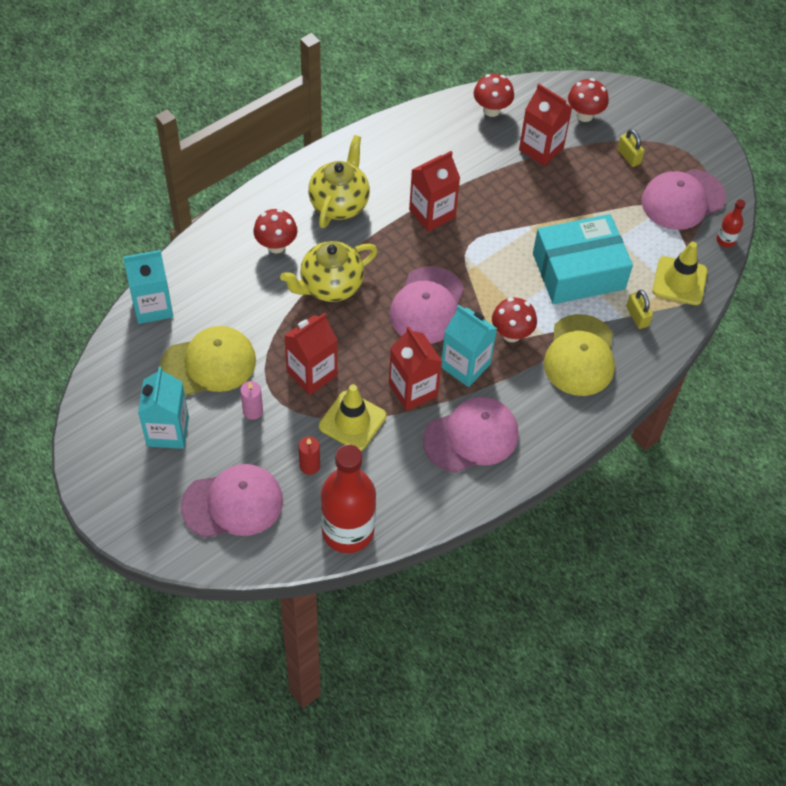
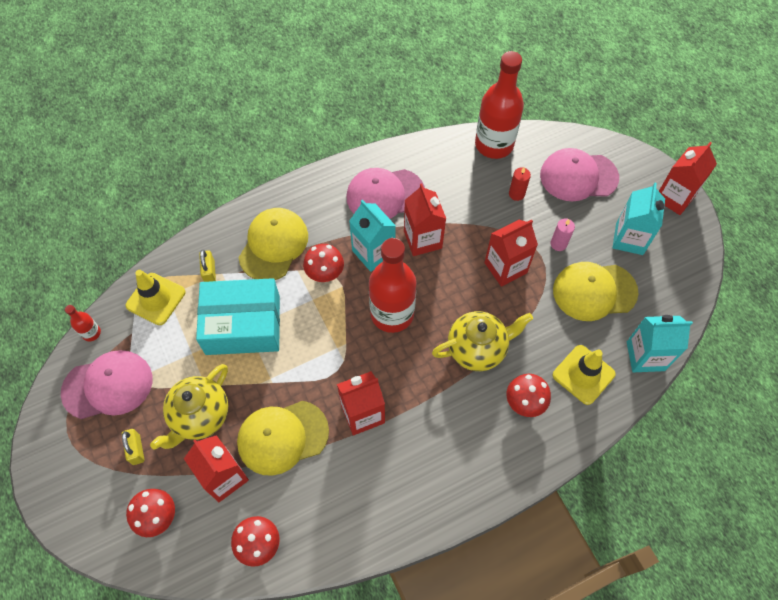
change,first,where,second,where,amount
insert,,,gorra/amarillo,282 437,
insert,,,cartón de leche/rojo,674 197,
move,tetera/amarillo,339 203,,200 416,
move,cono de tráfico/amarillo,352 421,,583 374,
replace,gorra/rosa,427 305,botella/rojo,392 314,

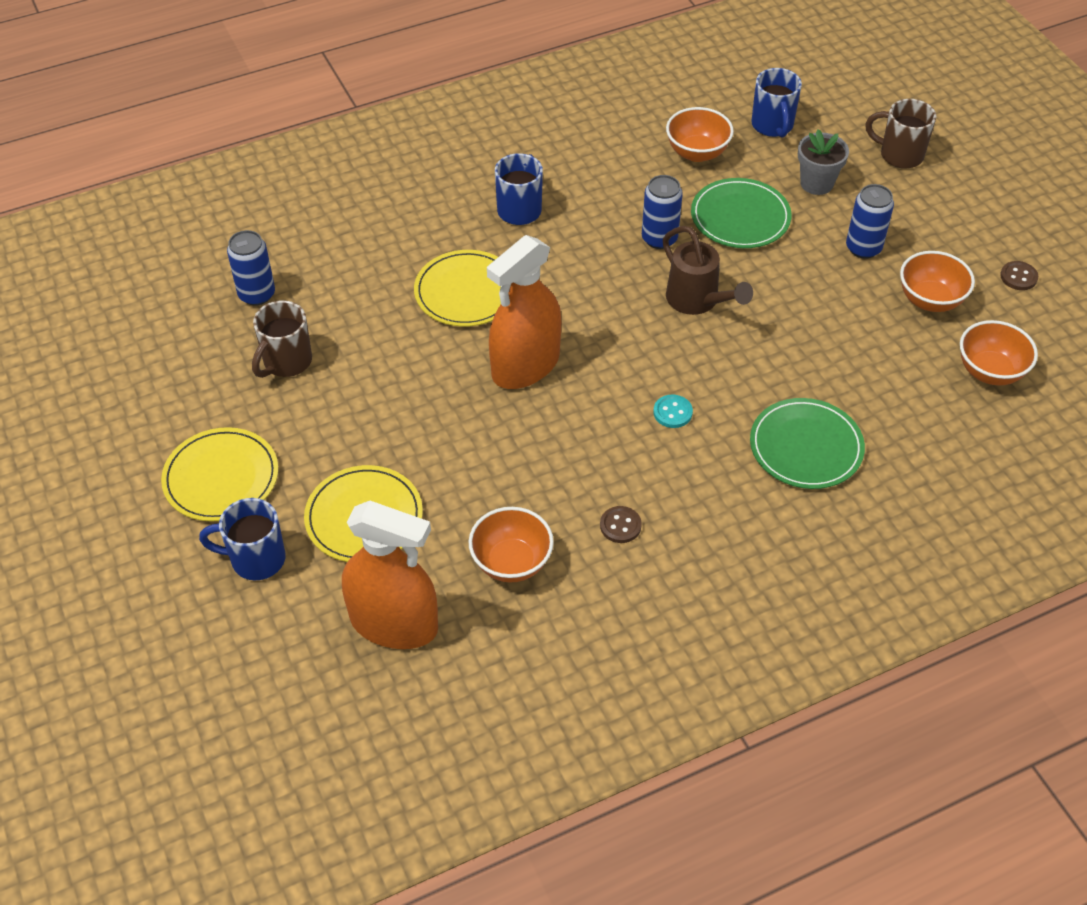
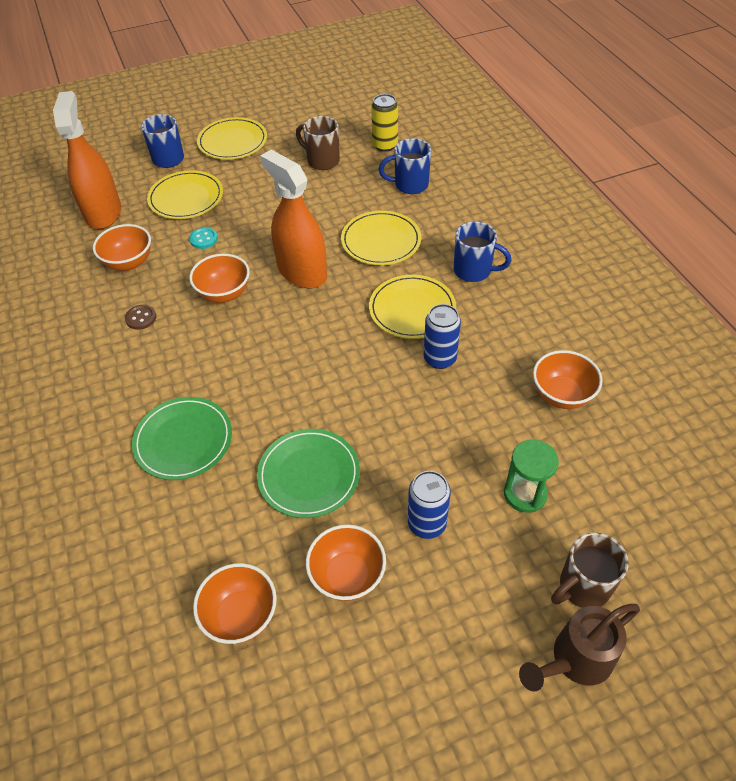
change,first,where,second,where,amount
delete,botón/marrón,1018 277,,,
insert,,,cuenco/naranja,224 293,
insert,,,plato/amarillo,412 309,
move,botón/turquesa,672 412,,203 239,
move,regadera/marrón,697 301,,575 660,
move,plato/verde,740 217,,309 475,
move,taza/azul,772 126,,409 185,
replace,maceta/gris,816 183,reloj de arena/verde,525 494,
recolor,lata/azul,257 294,lata/amarillo,385 145,
rotate,pulverizador/naranja,394 623,,103 212,150 degrees clockwise
rotate,taza/marrón,899 155,,582 587,150 degrees counterclockwise

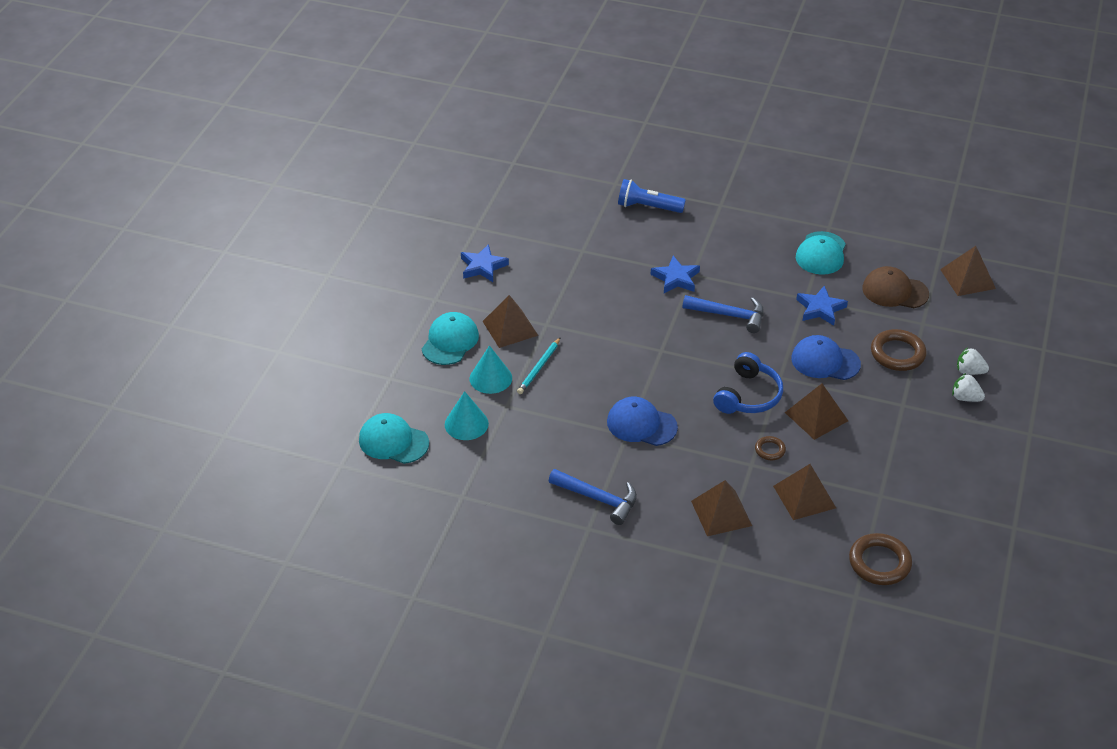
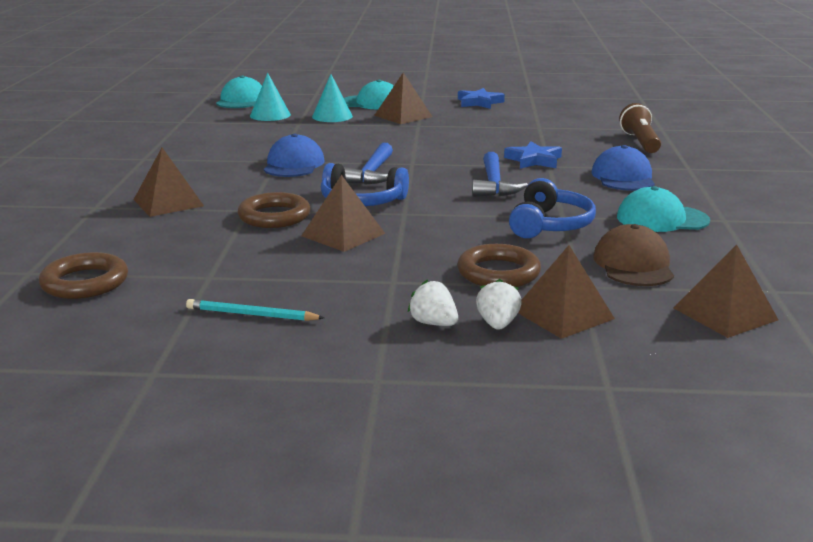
change,first,where,second,where,amount
move,lápiz/turquesa,539 368,,252 315,
move,martillo/azul,598 499,,372 174,
move,pirámide/marrón,804 497,,563 314,
move,gorra/azul,825 361,,623 177,
replace,estrella/azul,820 309,auriculares/azul,549 225,
recolor,lámpara de mano/azul,648 207,lámpara de mano/marrón,640 142,
rotate,fresa/blanco,965 398,,433 323,60 degrees counterclockwise
resize,anillo/marrón,770 450,,274 216,x1.90

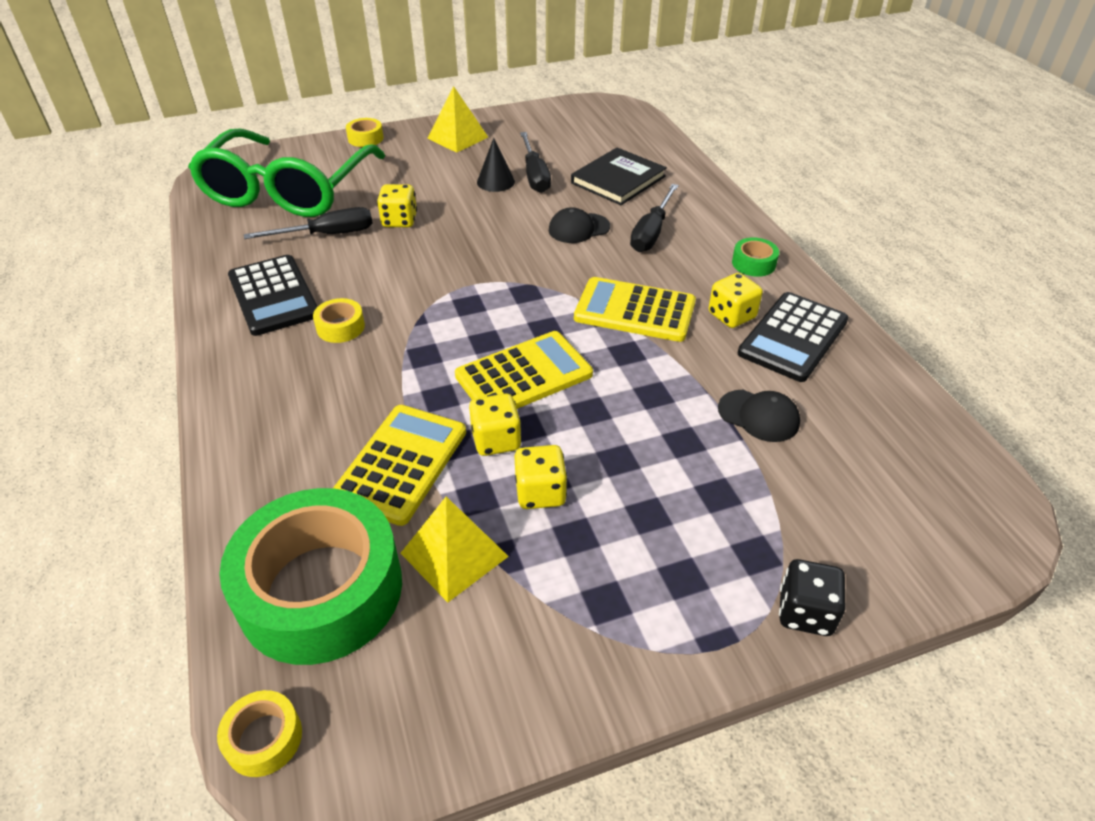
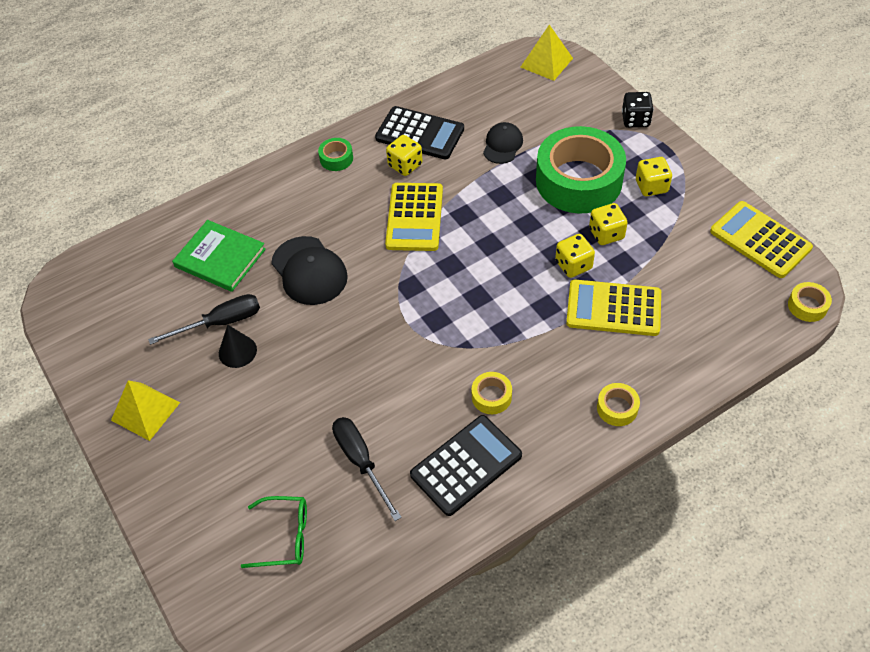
change,first,where,second,where,amount
delete,destornillador/negro,651 232,,,
move,cinta adhesiva/verde,321 589,,578 180,
move,cinta adhesiva/amarillo,365 138,,617 408,
move,dado/amarillo,399 221,,651 186,
move,pirámide/amarillo,454 554,,546 62,
move,calculadora/amarillo,524 375,,760 240,
recolor,libro/negro,618 180,libro/verde,220 258,
resize,gafas/verde,288 190,,285 536,x0.41
resize,gorra/negro,578 228,,309 271,x1.59

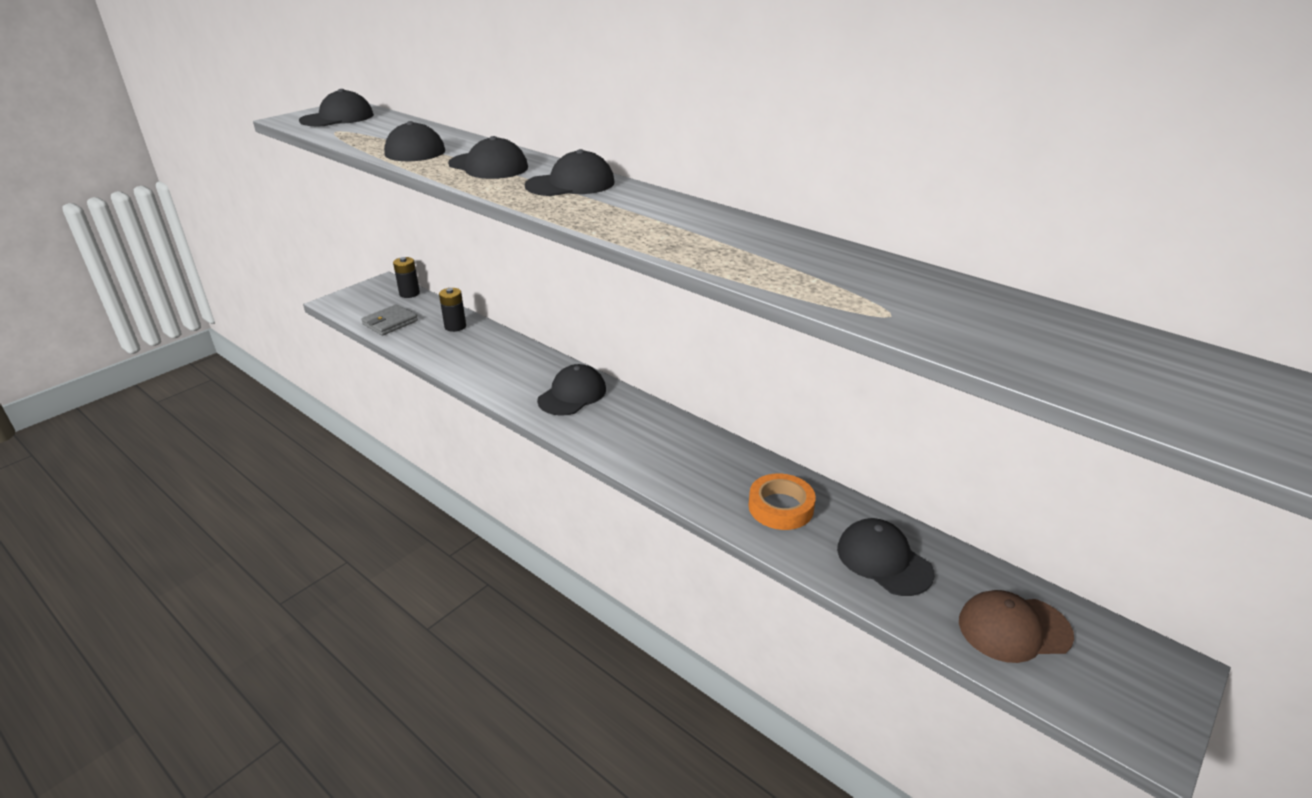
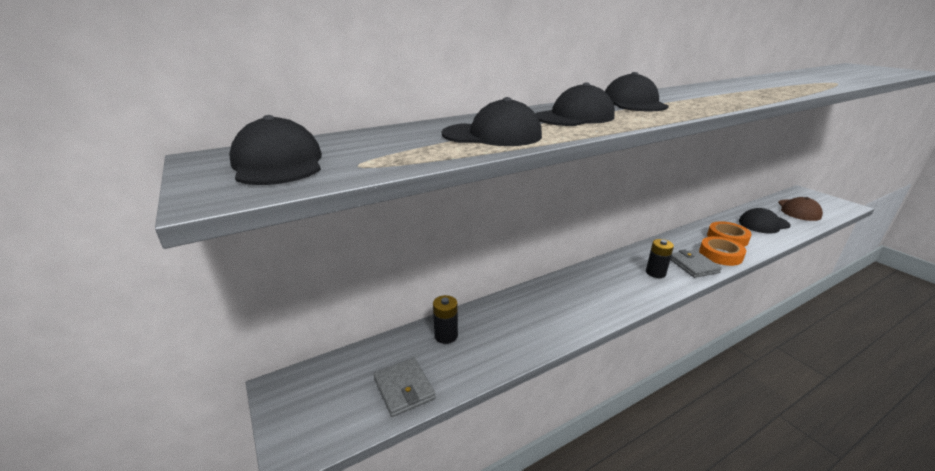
change,first,where,second,where,amount
delete,gorra/negro,572 395,,,
insert,,,cartera/gris,693 265,
insert,,,cinta adhesiva/naranja,720 255,
move,pila/negro,409 293,,655 273,

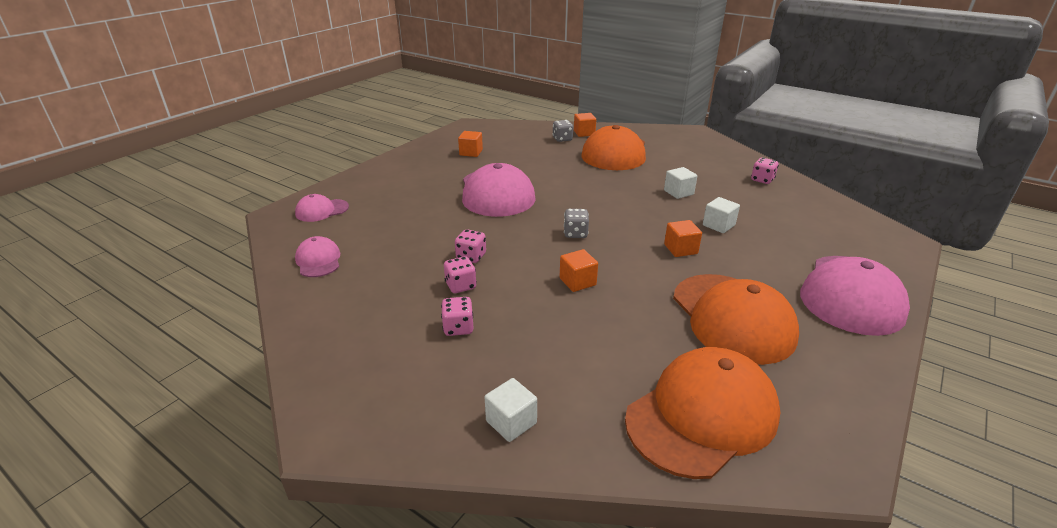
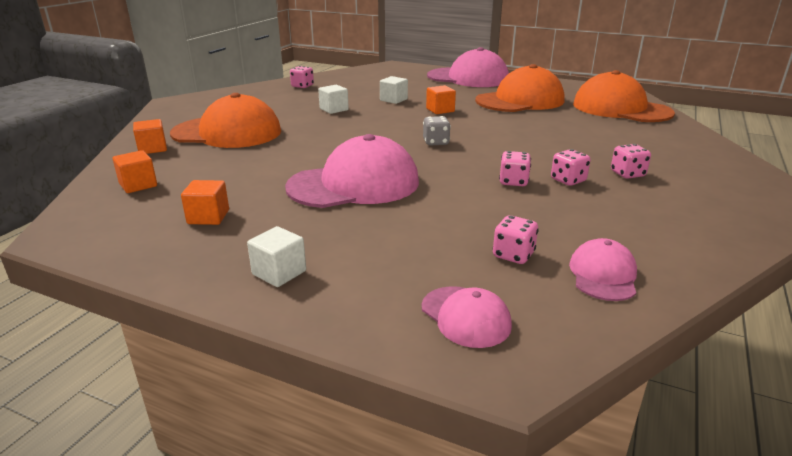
change,first,where,second,where,amount
delete,dado/gris,562 139,,,
insert,,,dado/rosa,513 255,
move,cubo/blanco,511 422,,279 273,
move,cubo/naranja,577 282,,138 185,
rotate,gorra/rosa,318 260,,603 275,135 degrees clockwise

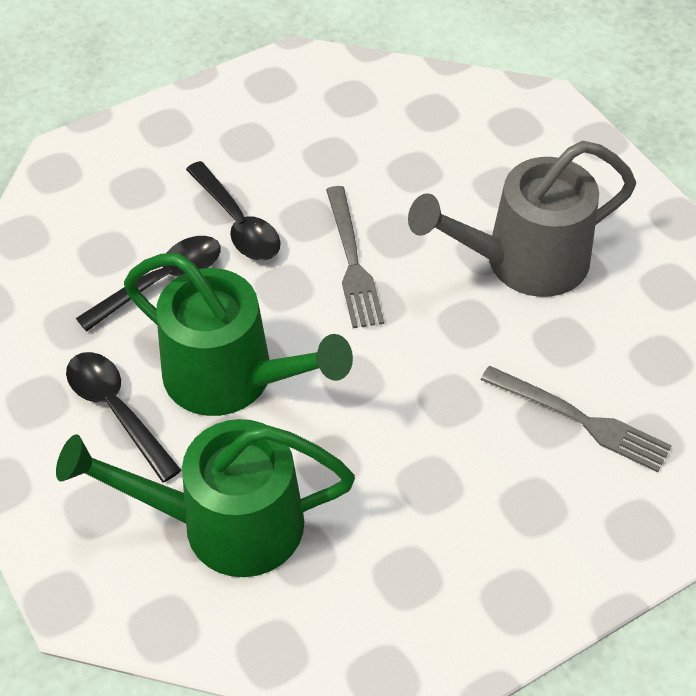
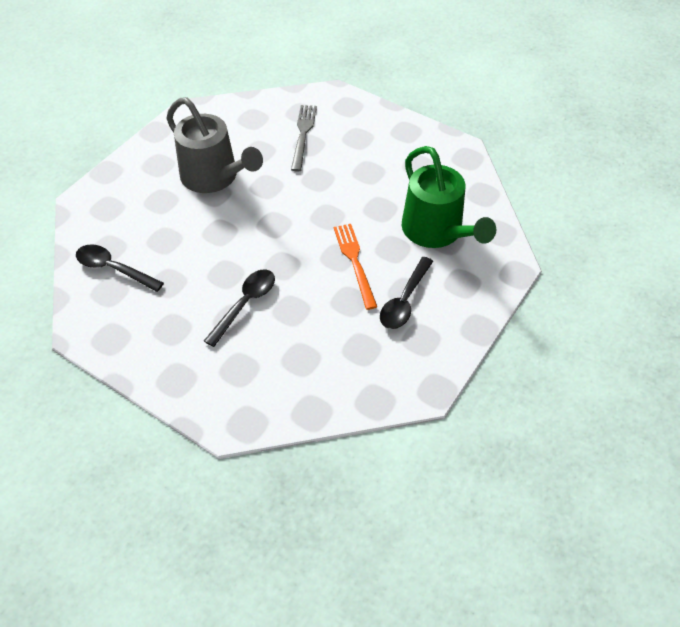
change,first,where,second,where,amount
delete,tenedor/gris,352 261,,,
move,cuchara/negro,161 282,,114 269,
replace,regadera/verde,231 378,tenedor/naranja,355 262,

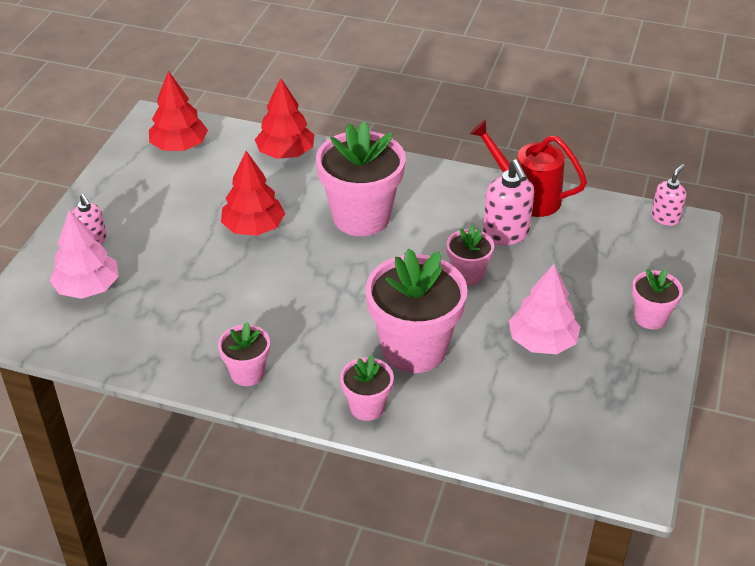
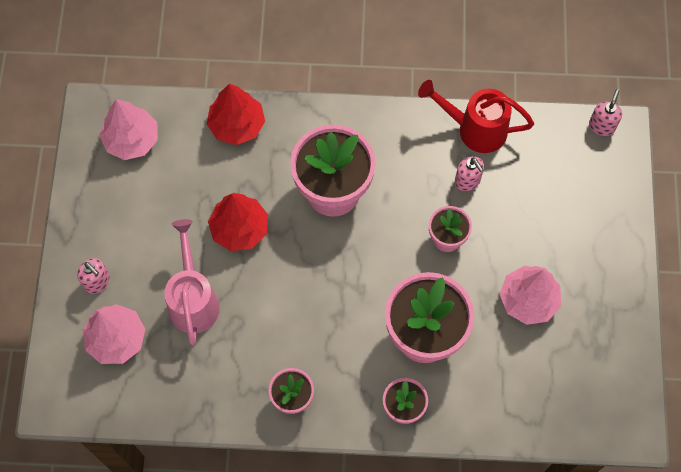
change,first,where,second,where,amount
delete,maceta/rosa,650 317,,,
insert,,,regadera/rosa,193 300,
recolor,árbol/rojo,179 146,árbol/rosa,132 140,
resize,dispensador de jabón/rosa,506 234,,467 181,x0.63

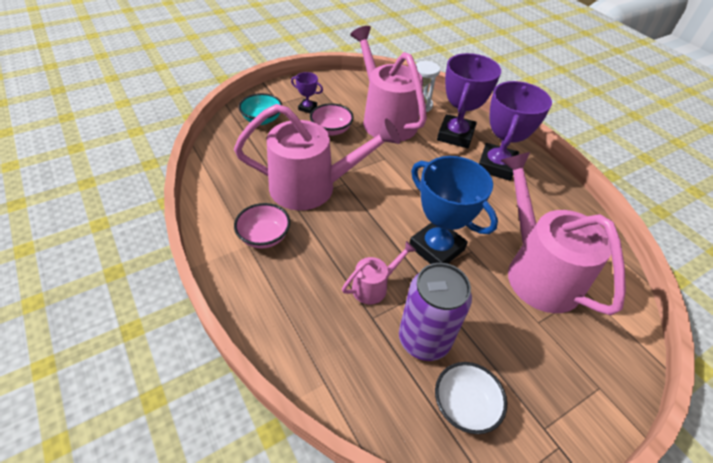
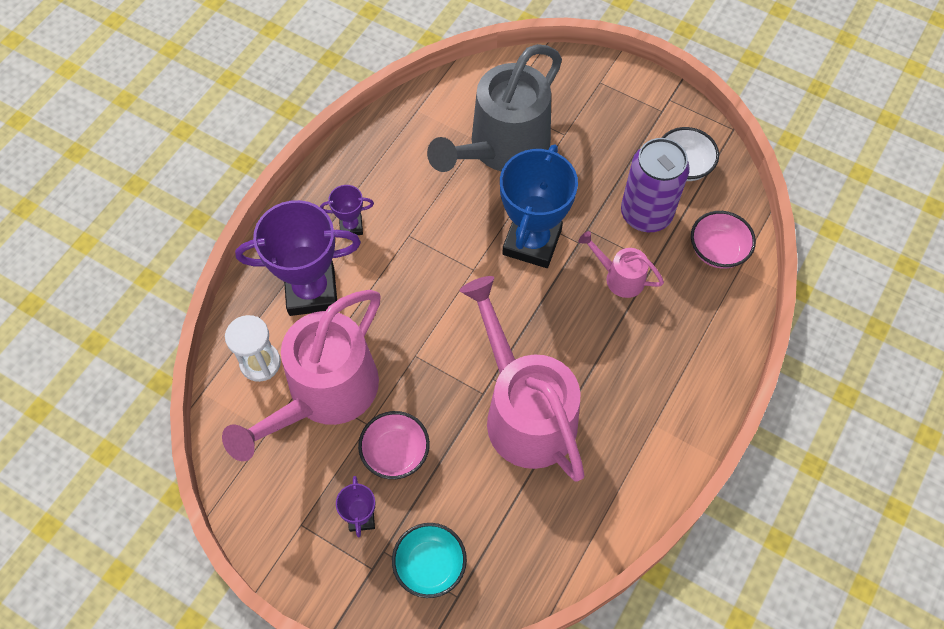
change,first,where,second,where,amount
move,cuenco/rosa,264 237,,717 250,
recolor,regadera/rosa,536 270,regadera/gris,502 149,
resize,trofeo/morado,496 166,,351 226,x0.47

